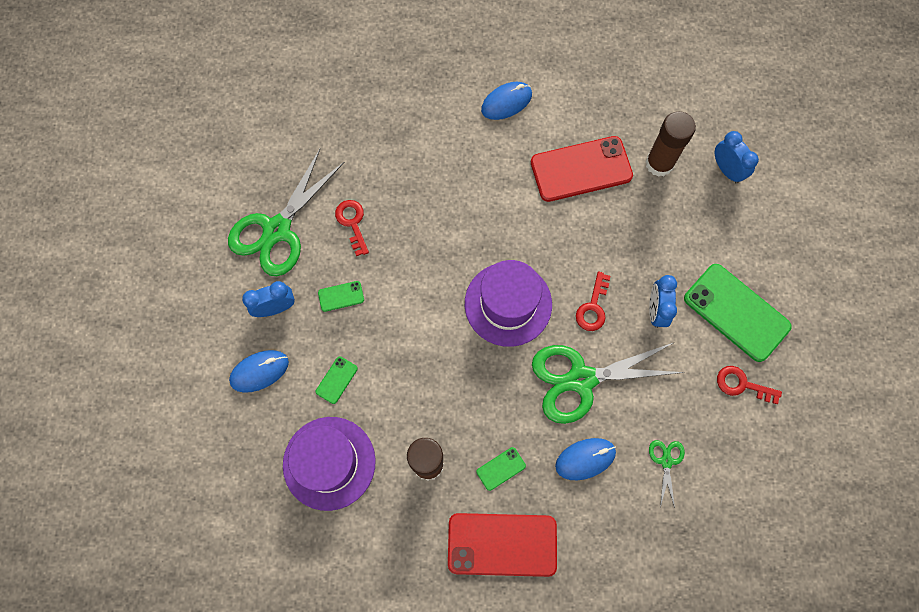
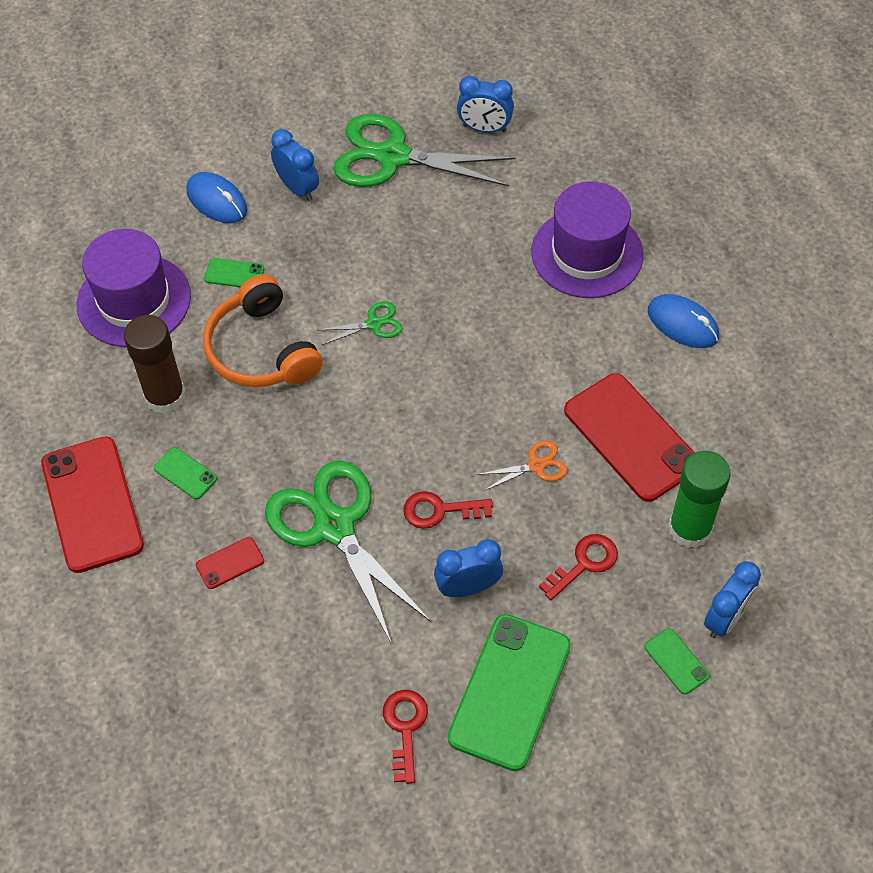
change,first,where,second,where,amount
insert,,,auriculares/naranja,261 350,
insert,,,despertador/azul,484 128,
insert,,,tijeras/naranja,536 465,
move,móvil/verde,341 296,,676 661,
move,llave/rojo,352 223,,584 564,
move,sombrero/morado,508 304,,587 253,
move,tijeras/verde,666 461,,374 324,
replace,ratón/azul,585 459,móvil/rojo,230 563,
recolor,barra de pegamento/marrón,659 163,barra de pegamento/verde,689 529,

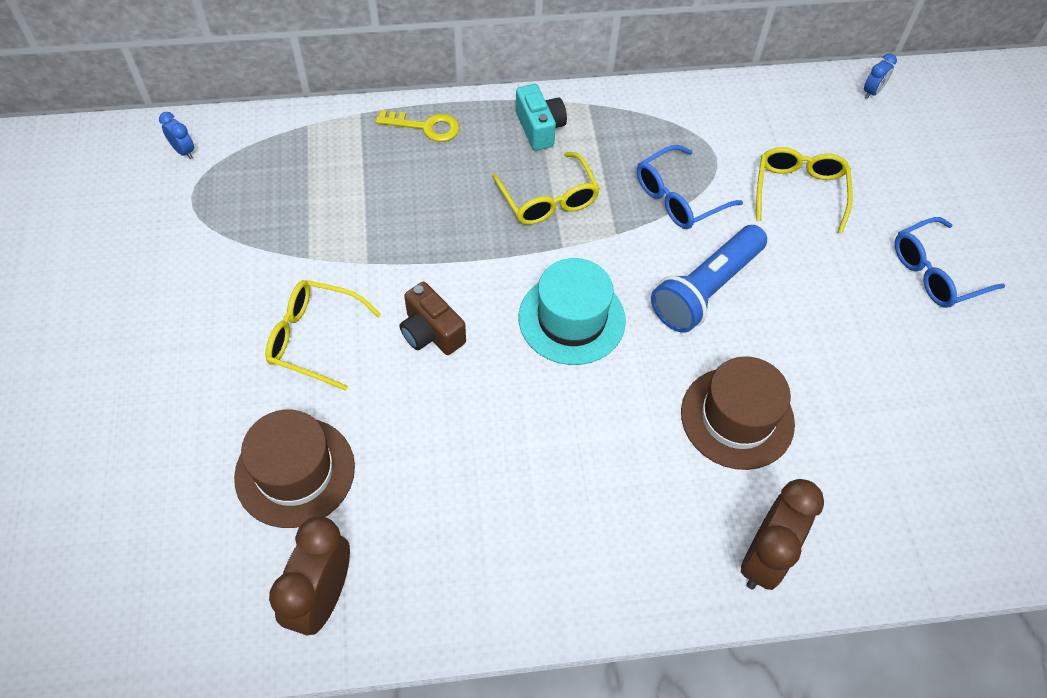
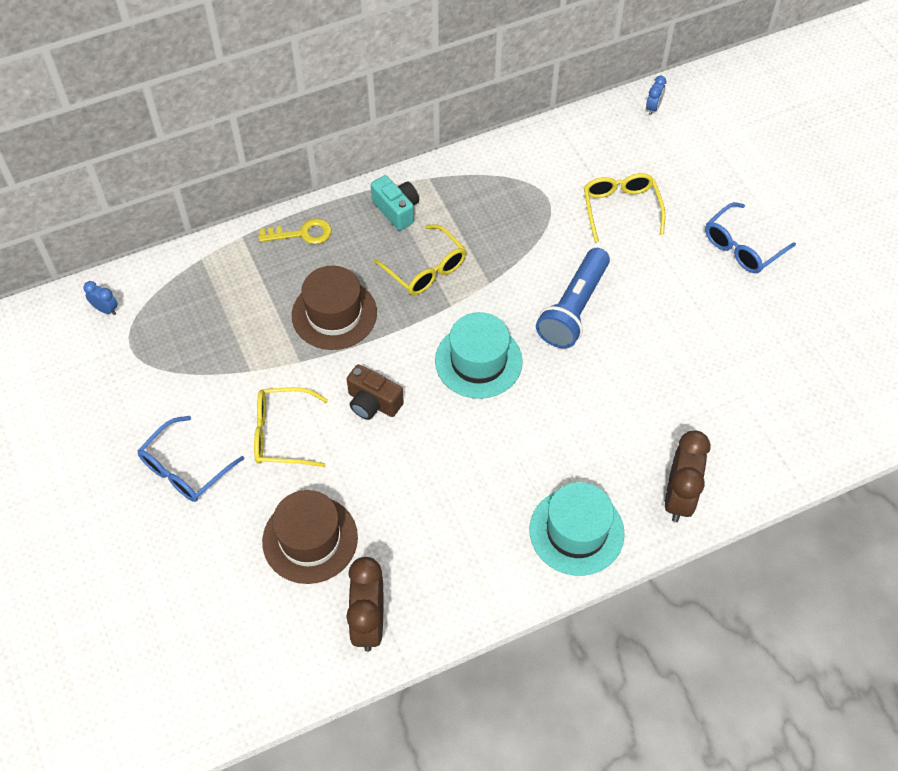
change,first,where,second,where,amount
insert,,,sombrero/turquesa,576 531,
move,gafas/azul,678 198,,185 469,
move,sombrero/marrón,737 418,,334 314,

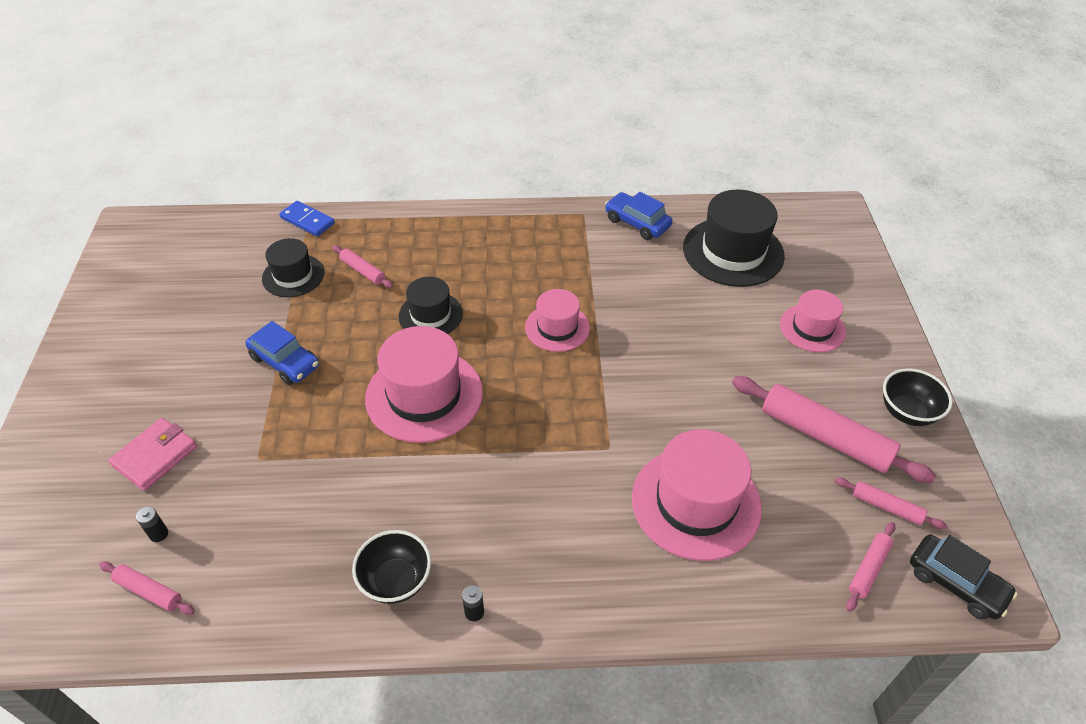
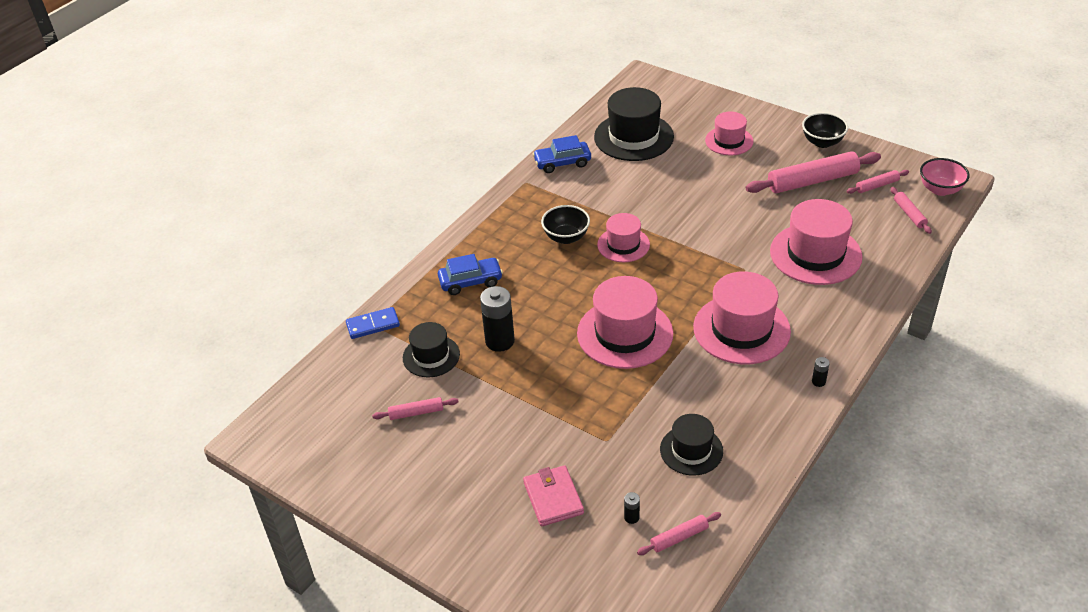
change,first,where,second,where,amount
insert,,,pila/negro,500 341,
insert,,,sombrero/rosa,741 329,
move,coche/azul,285 362,,470 281,
move,rodillo/rosa,363 271,,416 412,
move,cuenco/negro,396 581,,566 237,
move,sombrero/negro,430 315,,691 450,
replace,coche/negro,955 583,cuenco/rosa,940 189,

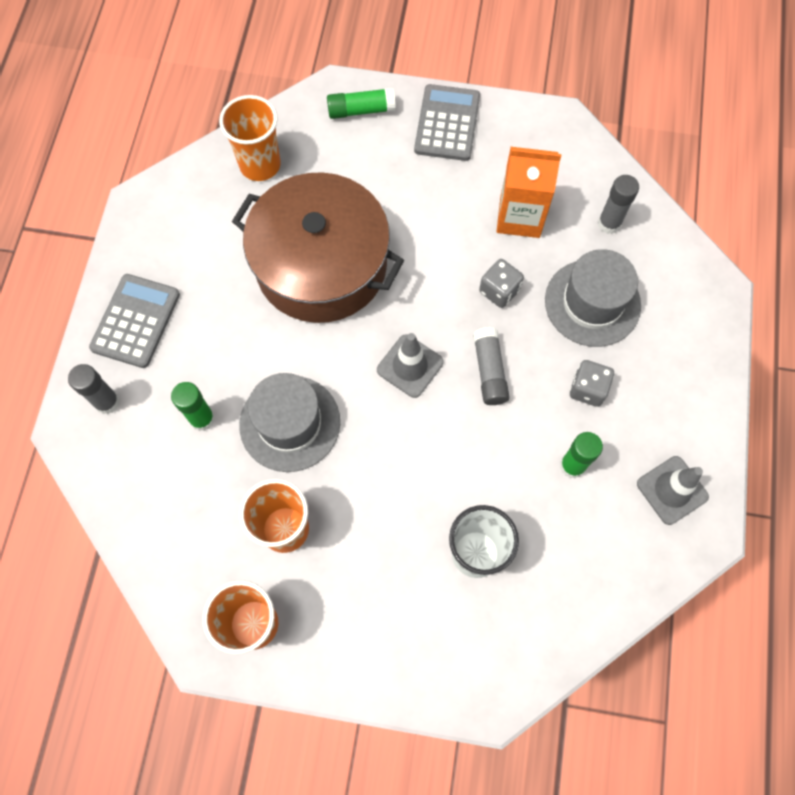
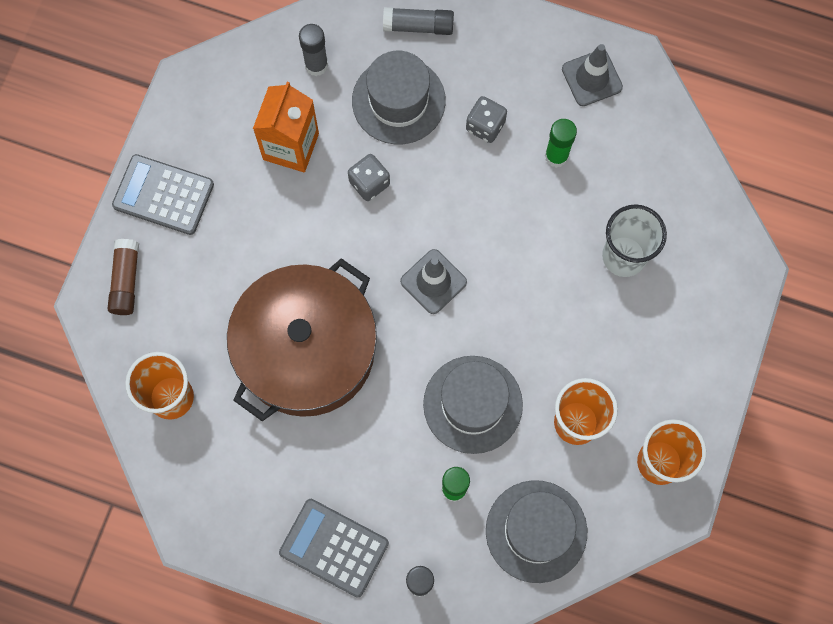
change,first,where,second,where,amount
insert,,,sombrero/gris,536 531,
move,barra de pegamento/gris,489 371,,418 26,
recolor,barra de pegamento/verde,361 110,barra de pegamento/marrón,126 281,

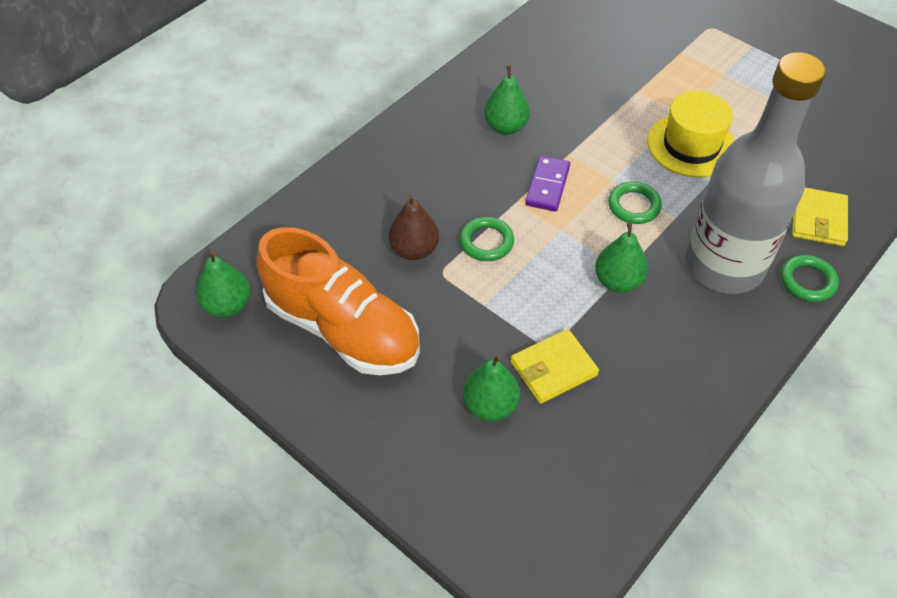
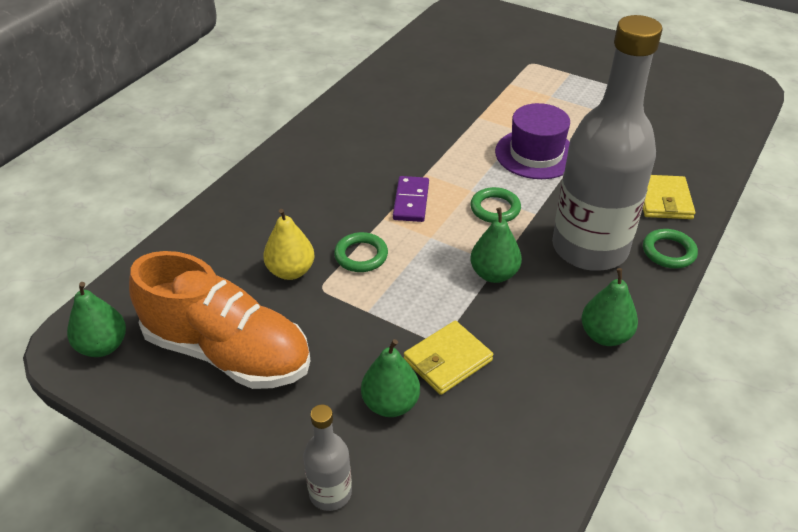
change,first,where,second,where,amount
insert,,,botella/gris,330 493,
move,pera/verde,506 127,,605 335,
recolor,pera/marrón,414 250,pera/amarillo,291 271,
recolor,sombrero/amarillo,691 145,sombrero/morado,536 154,

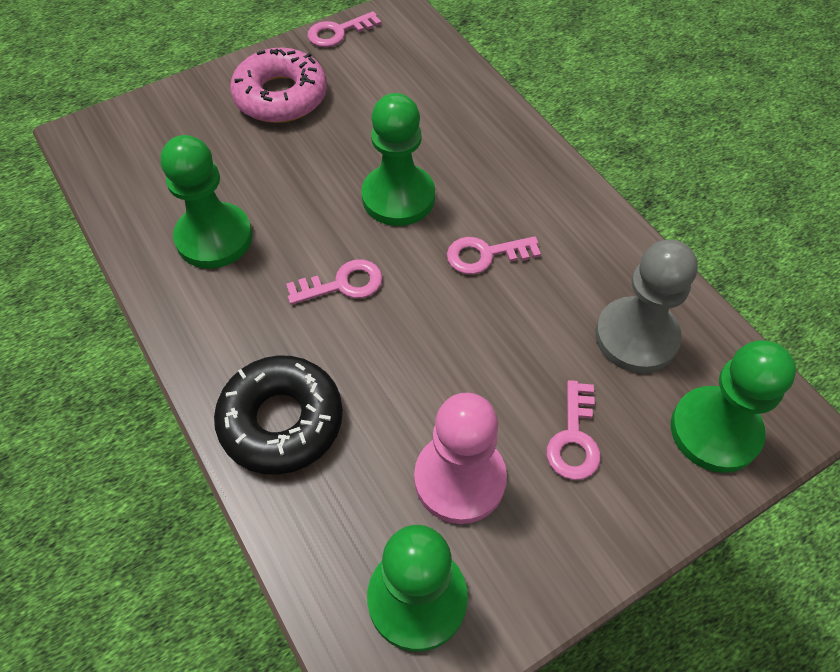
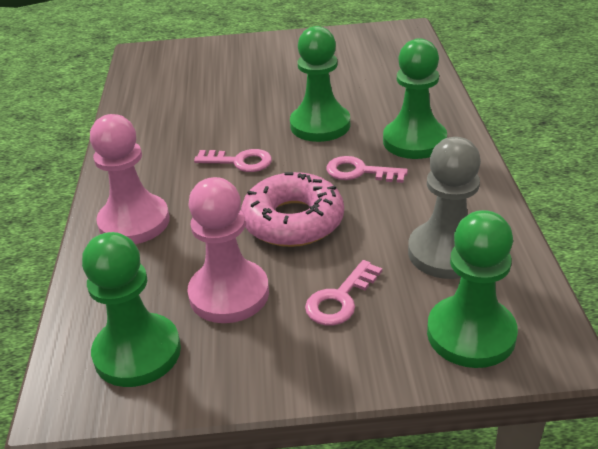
change,first,where,second,where,amount
delete,llave/rosa,338 32,,,
move,peón/verde,214 238,,414 141,
move,rosquilla/rosa,281 96,,293 221,
replace,rosquilla/negro,281 421,peón/rosa,134 222,

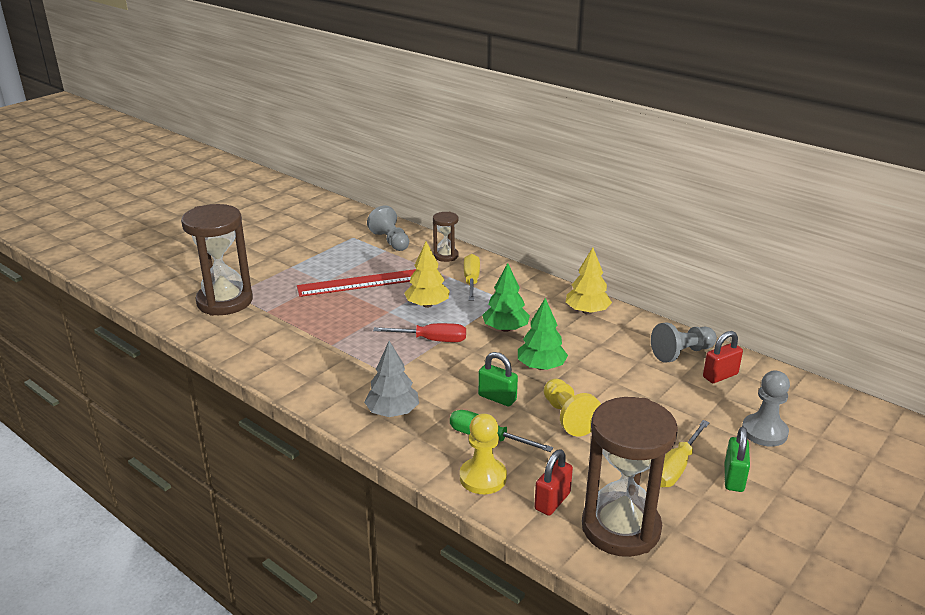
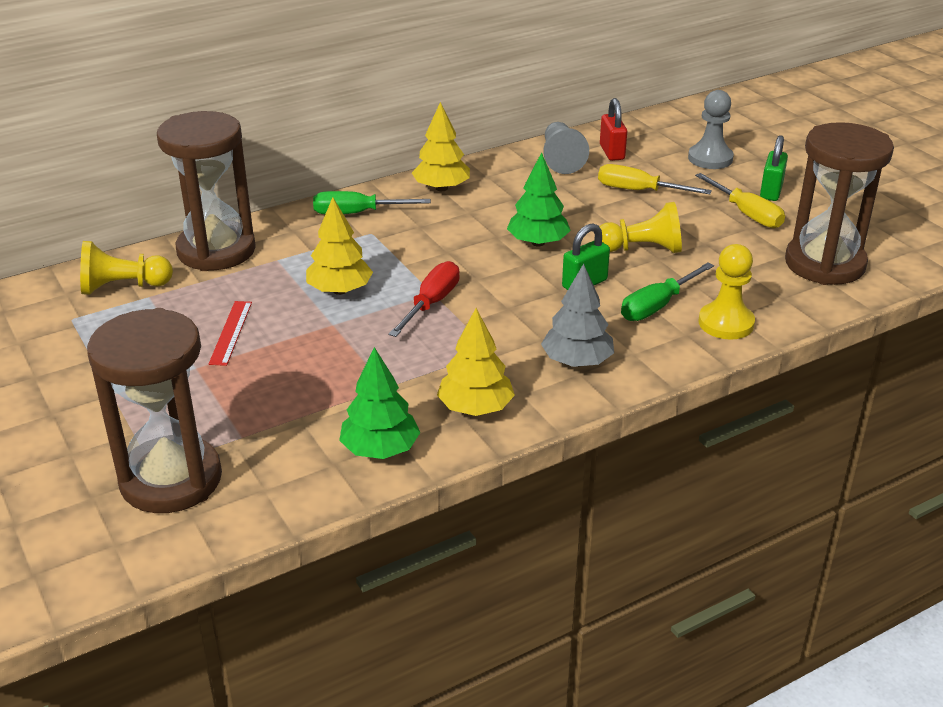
change,first,where,second,where,amount
delete,candado/rojo,552 501,,,
insert,,,destornillador/verde,357 213,
insert,,,árbol/amarillo,475 408,
move,destornillador/amarillo,471 280,,638 191,
move,árbol/verde,505 329,,380 449,
recolor,peón/gris,390 241,peón/amarillo,123 287,
rotate,candado/verde,733 478,,771 191,75 degrees clockwise
resize,regla/rojo,363 282,,231 332,x0.52
resize,reloj de arena/marrón,446 256,,216 251,x2.00

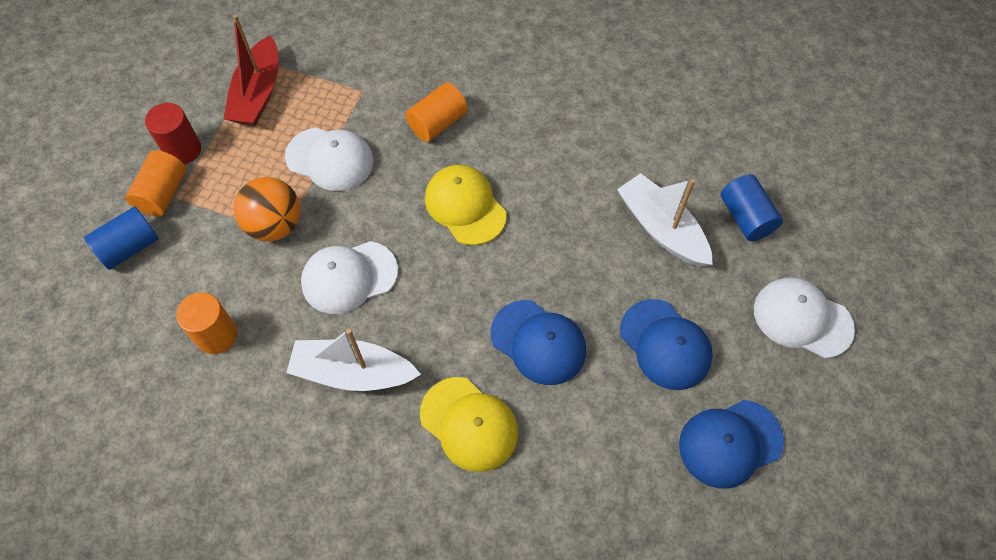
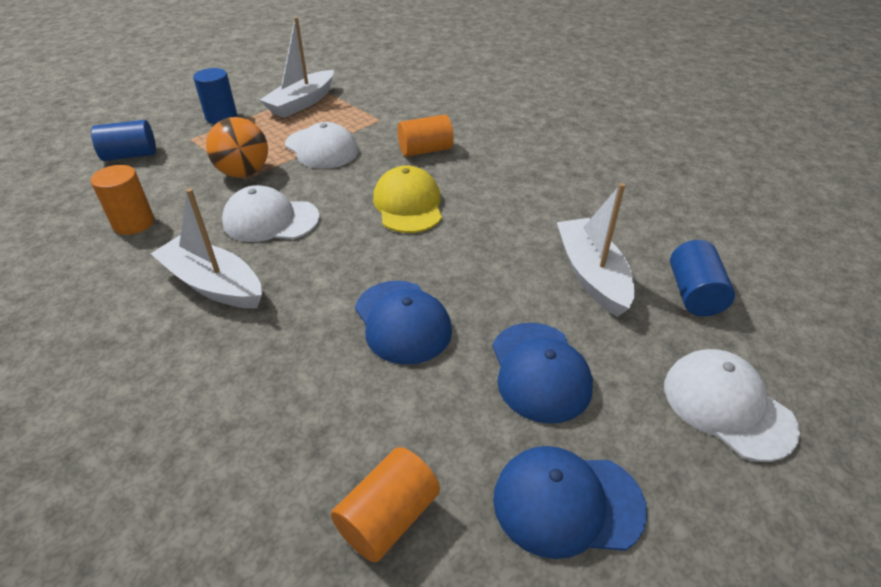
change,first,where,second,where,amount
delete,gorra/amarillo,469 424,,,
move,cilindro/naranja,163 193,,388 517,
recolor,cilindro/rojo,183 150,cilindro/azul,221 117,
recolor,barco/rojo,258 93,barco/blanco,302 103,

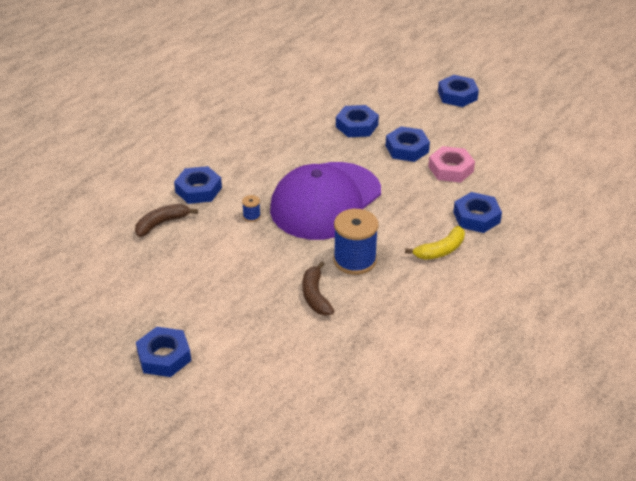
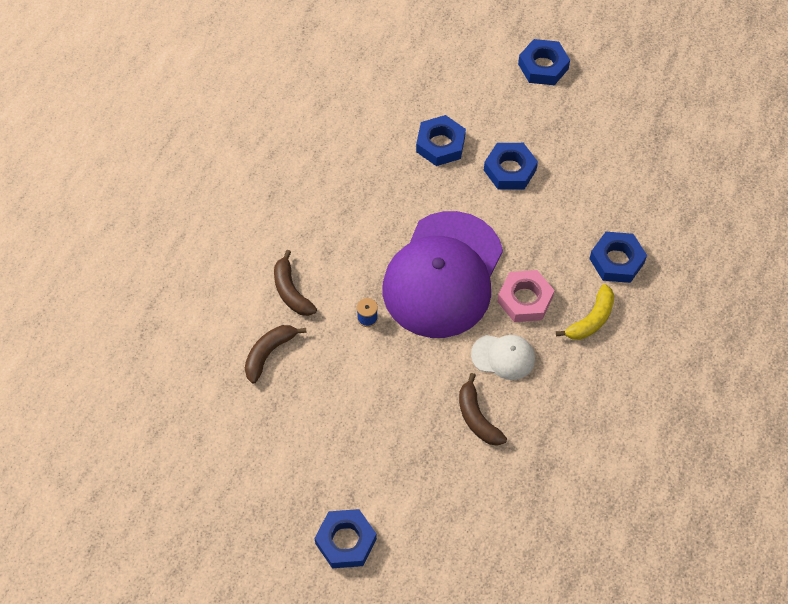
change,first,where,second,where,amount
move,tuerca/rosa,450 169,,525 299,
replace,tuerca/azul,198 190,plátano/marrón,291 291,
replace,carrete/azul,354 260,gorra/blanco,503 357,

